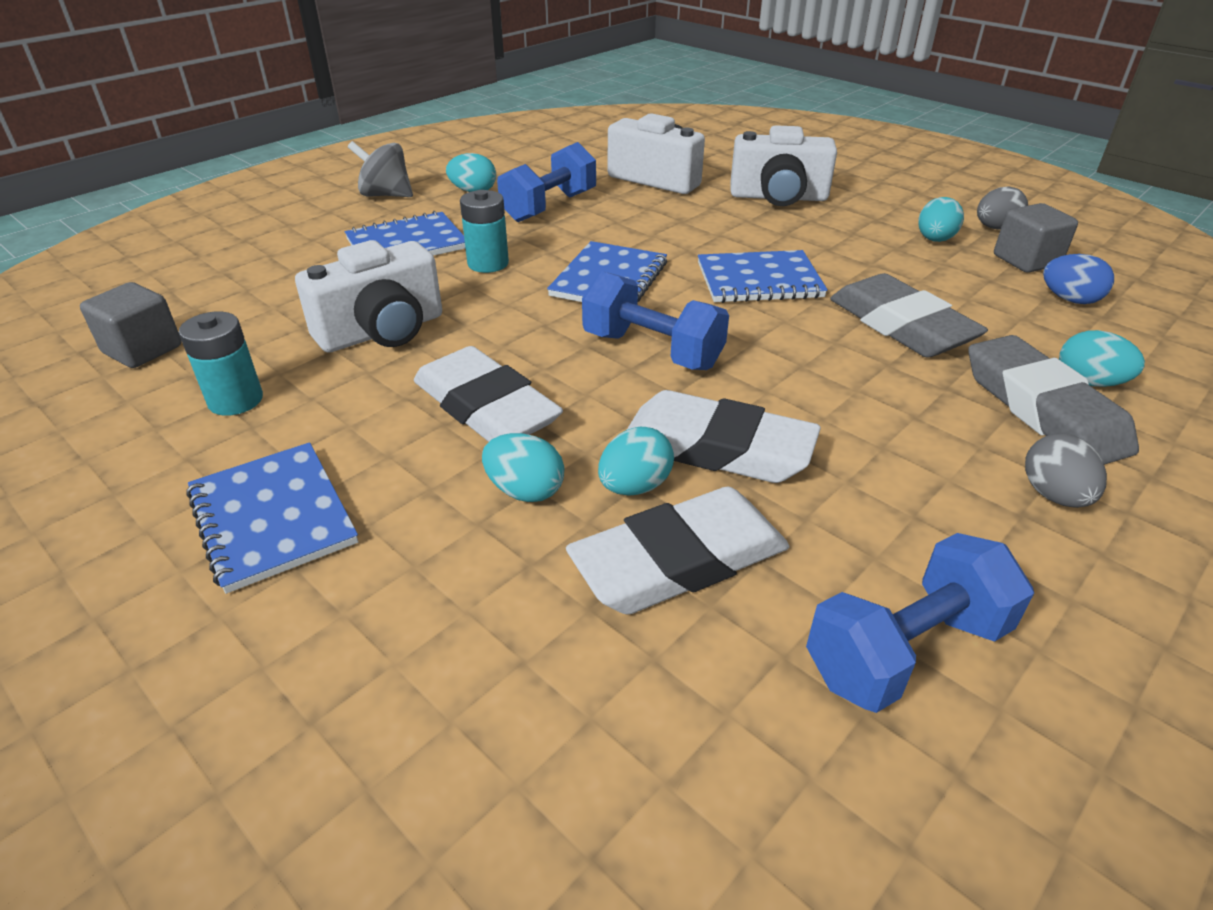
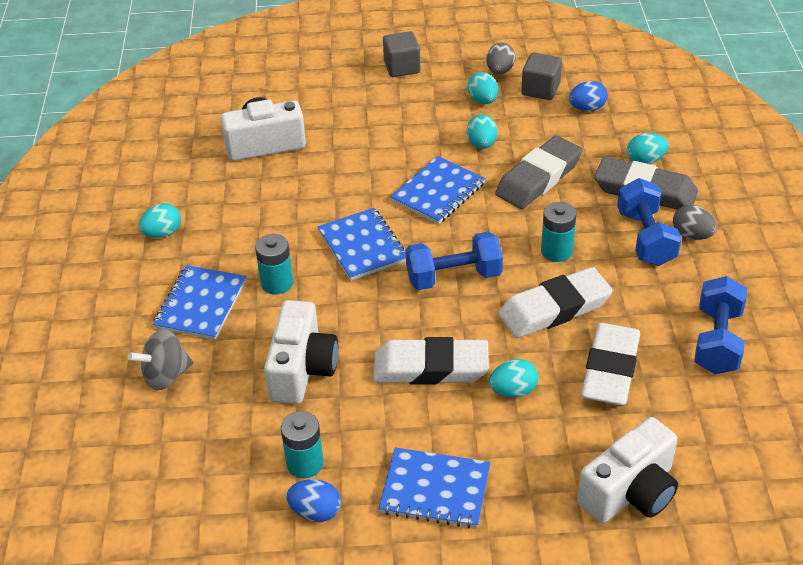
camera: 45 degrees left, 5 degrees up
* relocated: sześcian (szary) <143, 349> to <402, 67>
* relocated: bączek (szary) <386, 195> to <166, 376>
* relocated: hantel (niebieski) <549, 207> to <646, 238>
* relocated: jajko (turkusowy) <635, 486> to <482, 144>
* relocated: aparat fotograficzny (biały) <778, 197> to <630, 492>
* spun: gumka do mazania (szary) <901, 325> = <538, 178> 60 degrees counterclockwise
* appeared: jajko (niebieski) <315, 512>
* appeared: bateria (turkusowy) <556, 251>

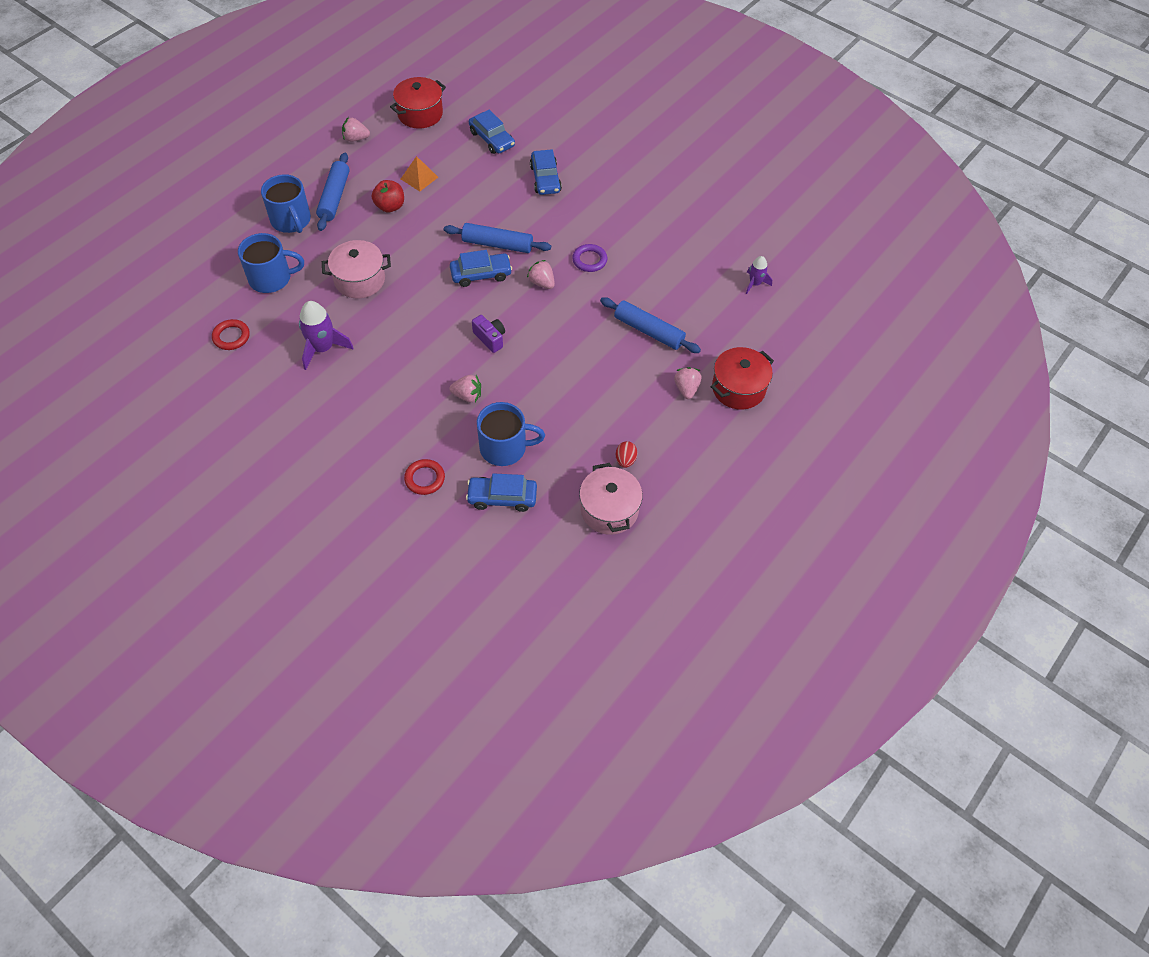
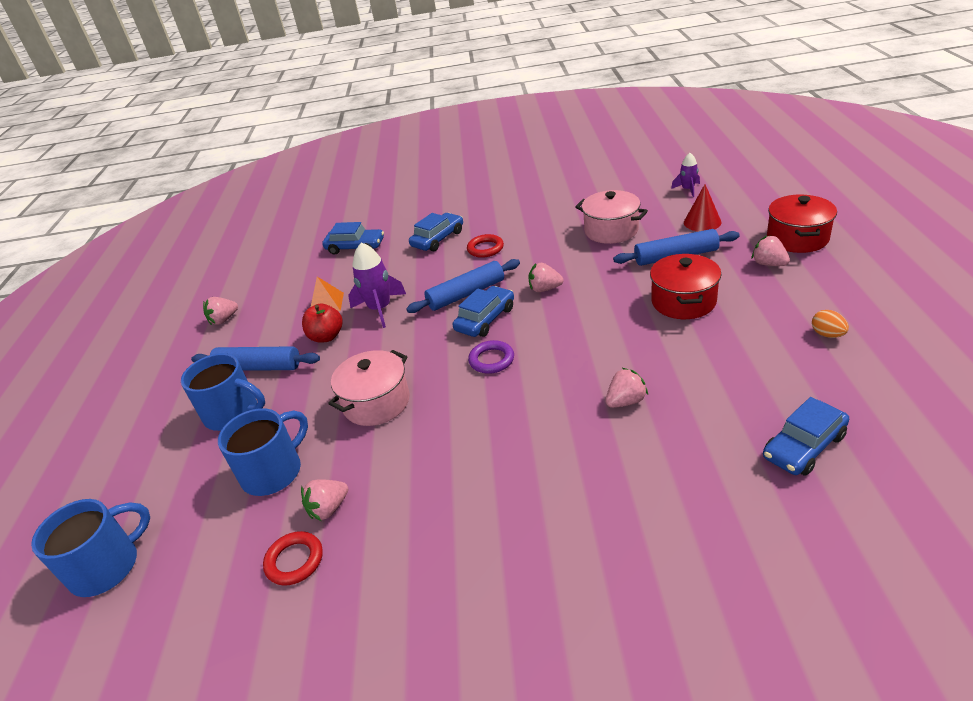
camera: 35 degrees left, 20 degrees down
* relocated: rakieta (fioletowy) <323, 348> to <380, 309>
* spun: wałek do ciasta (niebieski) <334, 197> = <258, 367> 45 degrees counterclockwise
* relocated: garnek (czerwony) <420, 114> to <683, 301>
* relocated: pierścień (czerwony) <425, 479> to <485, 249>
* missing: aparat fotograficzny (fioletowy) <490, 338>
* relocated: kubek (niebieski) <505, 448> to <107, 566>
* spun: samochód (niebieski) <545, 179> = <438, 239> 90 degrees counterclockwise
* relocated: pierścień (fioletowy) <589, 260> to <491, 360>
* relocated: garnek (różowy) <609, 510> to <611, 230>
* colour: jajko (czerwony) <625, 460> to jajko (pomarańczowy) <827, 334>
* appeared: truskawka (różowy) <328, 508>
* appeared: stożek (czerwony) <702, 222>

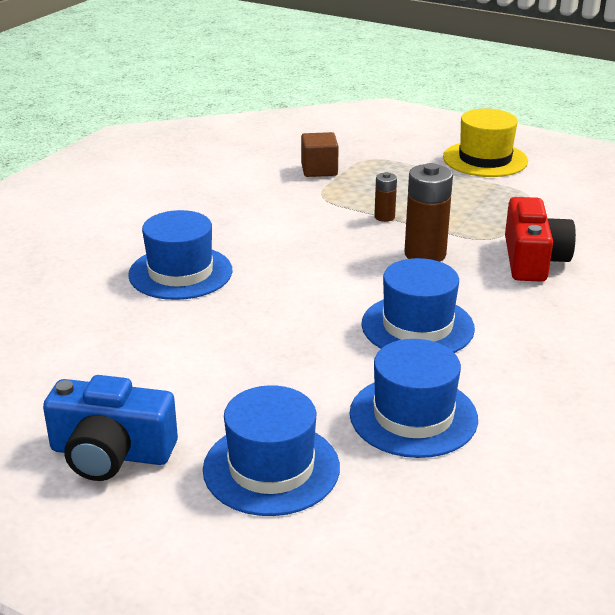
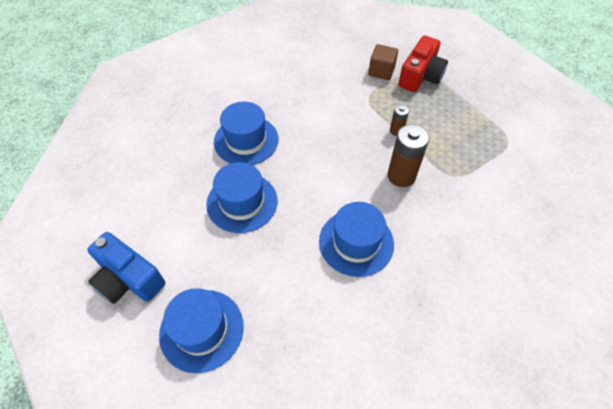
camera: 25 degrees right, 25 degrees up
* relocated: kapelusz (niebieski) <413, 416> to <242, 202>
* missing: kapelusz (żółty) <485, 159>
* relocated: aparat fotograficzny (czerwony) <533, 260> to <420, 76>

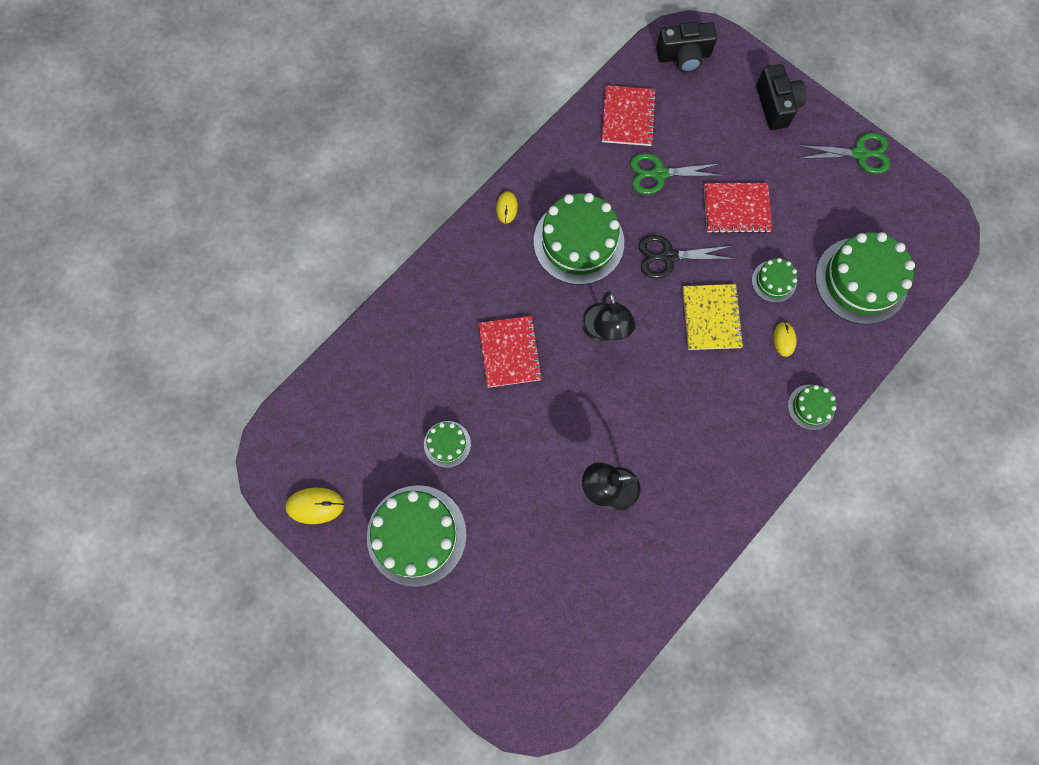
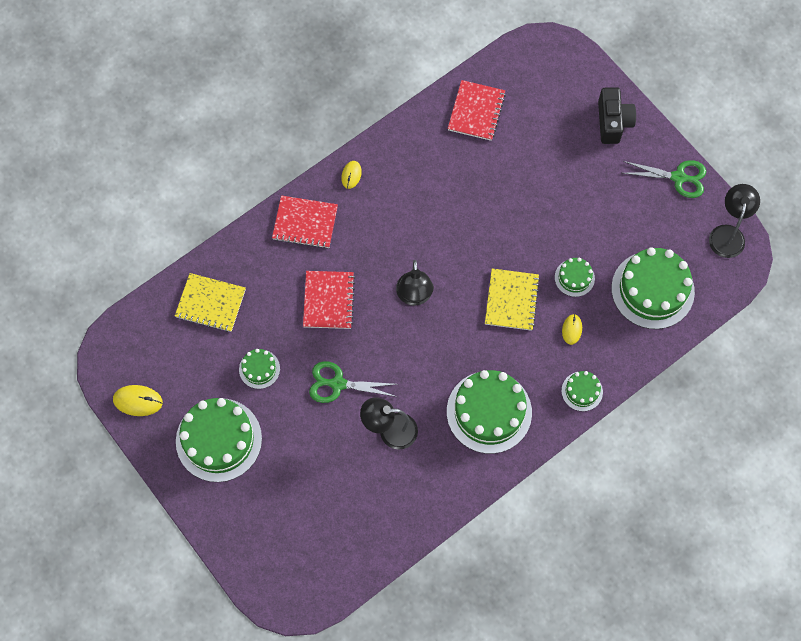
camera: 10 degrees right, 5 degrees down
* relocated: tort (zielony) <578, 242> to <489, 412>
* relocated: nożyczki (zielony) <659, 174> to <338, 384>
* missing: nożyczki (czarny) <668, 256>
* missing: aparat fotograficzny (czarny) <684, 56>
* relocated: zeszyt (czerwony) <736, 209> to <305, 223>
* appeared: zeszyt (żółty) <210, 303>
* appeared: lampka (czarny) <728, 234>

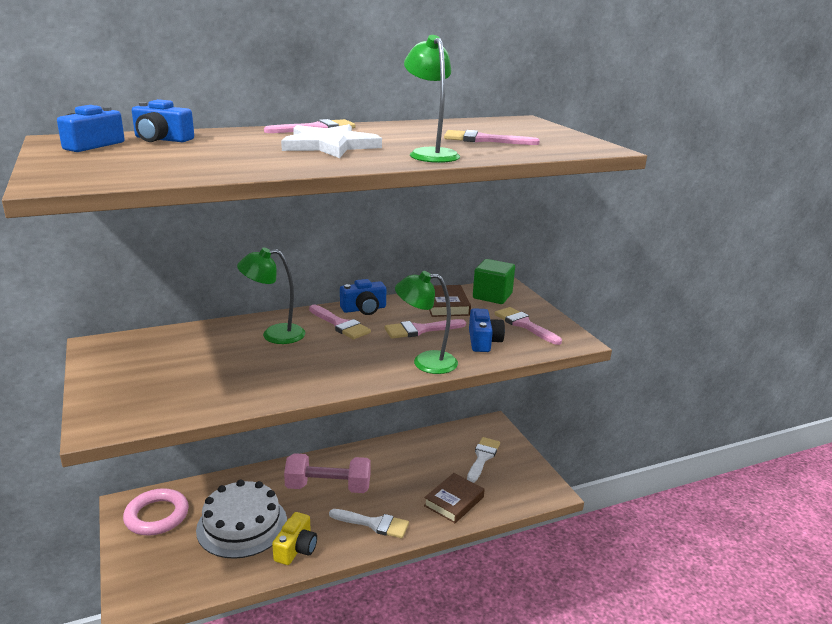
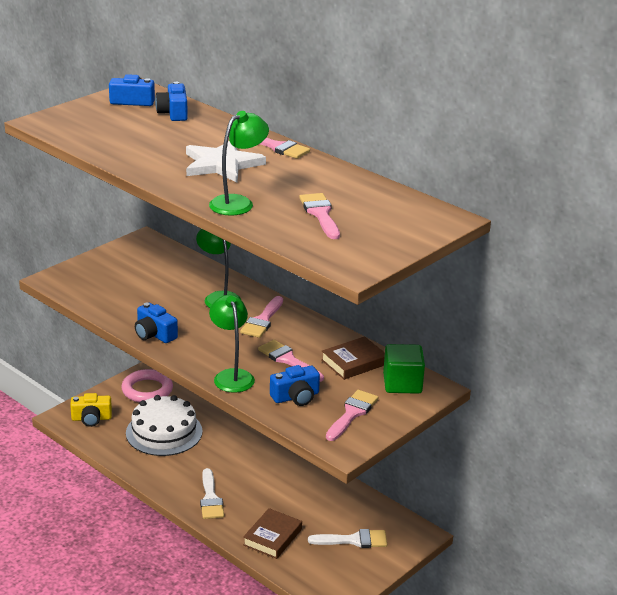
camera: 65 degrees right, 5 degrees up
* relocated: aparat fotograficzny (żółty) <296, 548> to <91, 418>
* missing: hantel (różowy) <328, 487>
* relocated: aparat fotograficzny (niebieski) <364, 309> to <154, 334>
* spun: książka (brązowy) <454, 501> = <272, 537> 75 degrees counterclockwise

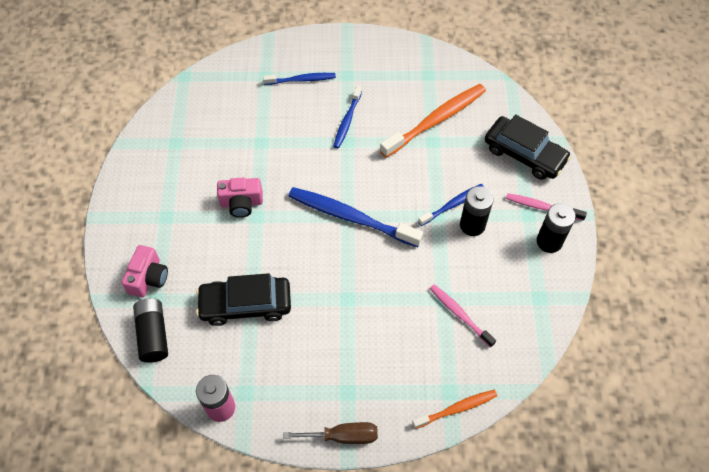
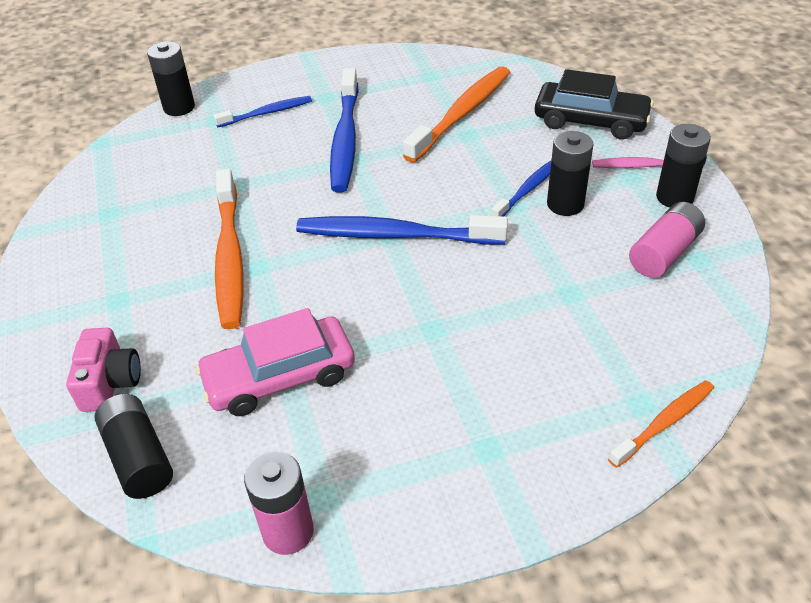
camera: 15 degrees left, 15 degrees down
* colour: samochód (czarny) <246, 304> to samochód (różowy) <279, 376>
* exchanged: aparat fotograficzny (różowy) <241, 203> to szczoteczka do zębów (pomarańczowy) <230, 257>
* missing: śrubokręt (brązowy) <343, 436>
* size: szczoteczka do zębów (niebieski) <347, 121> = <345, 139> x1.78
* missing: szczoteczka do zębów (różowy) <460, 314>
* appeared: bateria (czarny) <179, 107>
* appeared: bateria (różowy) <664, 253>

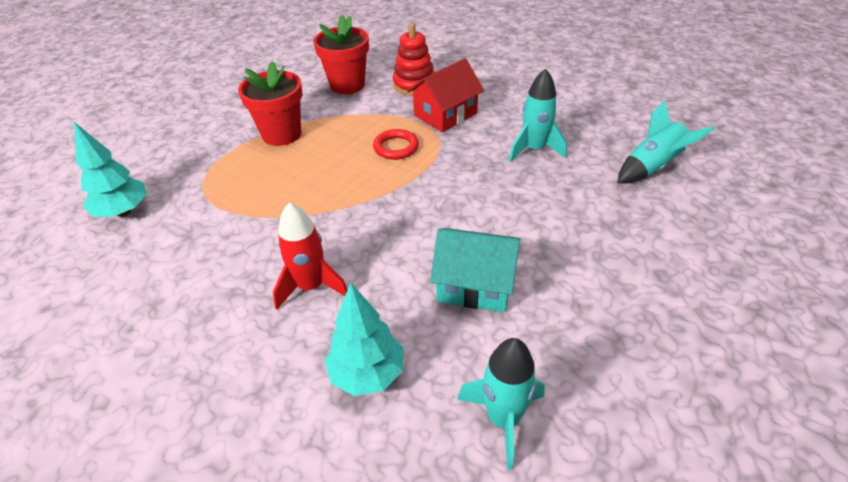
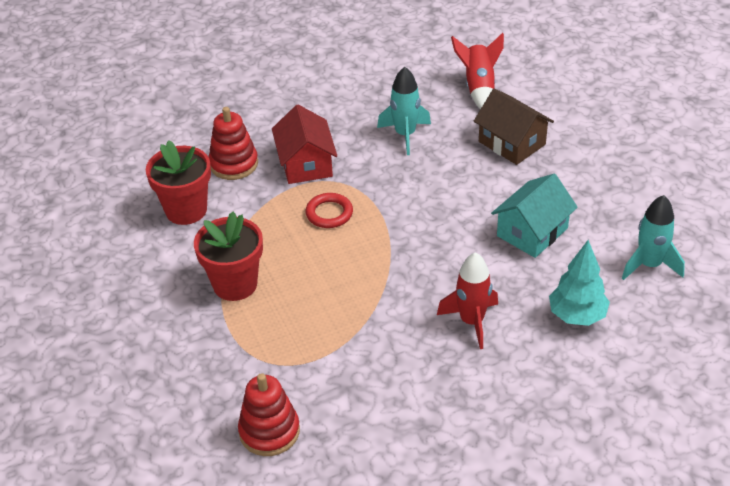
camera: 60 degrees left, 0 degrees up
* exchanged: drzewko (turkusowy) <123, 212> to zabawka nakładanka (czerwony) <269, 431>
* colour: rakieta (turkusowy) <652, 167> to rakieta (czerwony) <479, 87>
* appeared: domek (brązowy) <512, 143>

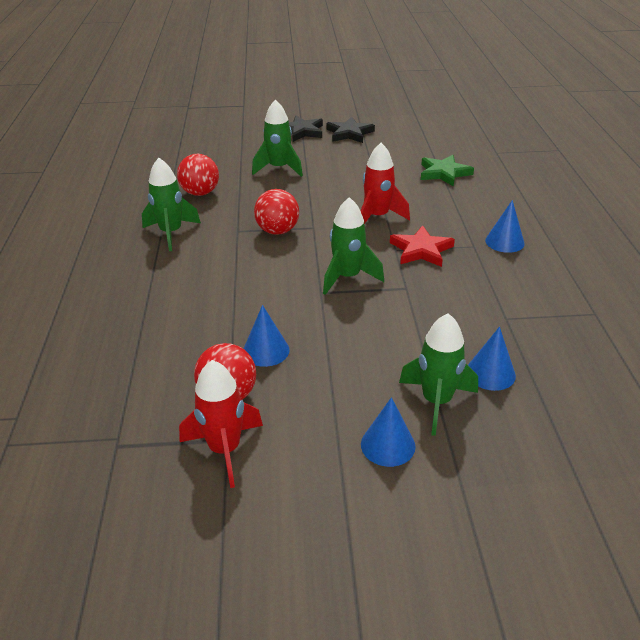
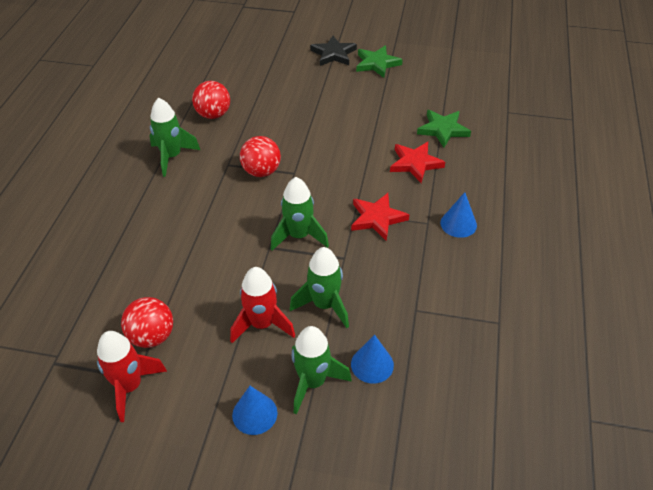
camera: 15 degrees right, 10 degrees up
* missing: stożek (niebieski) <266, 350>
* relocated: rakieta (zielony) <279, 168> to <324, 305>
* colour: gwiazda (czarny) <349, 133> to gwiazda (zielony) <377, 64>
* relocated: rakieta (czerwony) <377, 217> to <262, 324>
* appeared: gwiazda (czerwony) <415, 163>

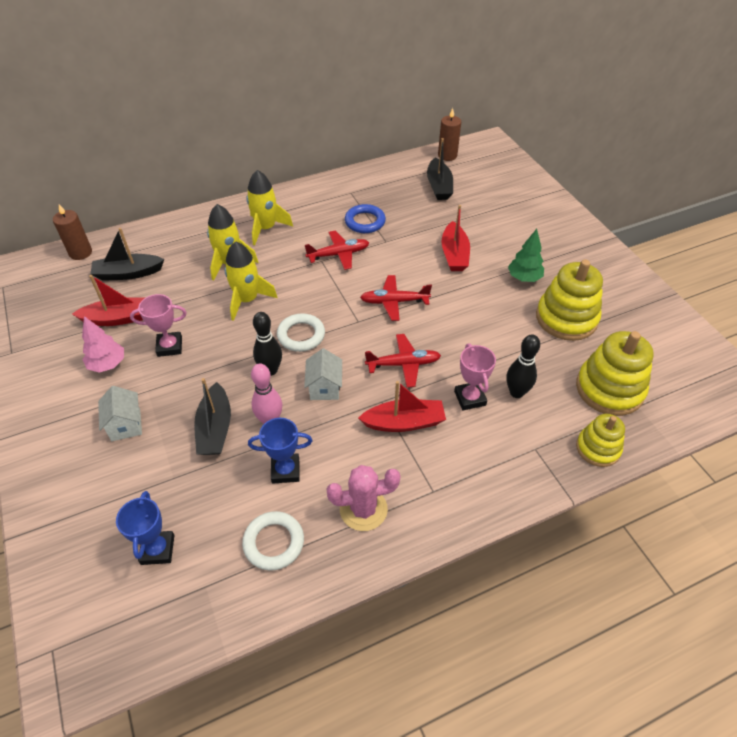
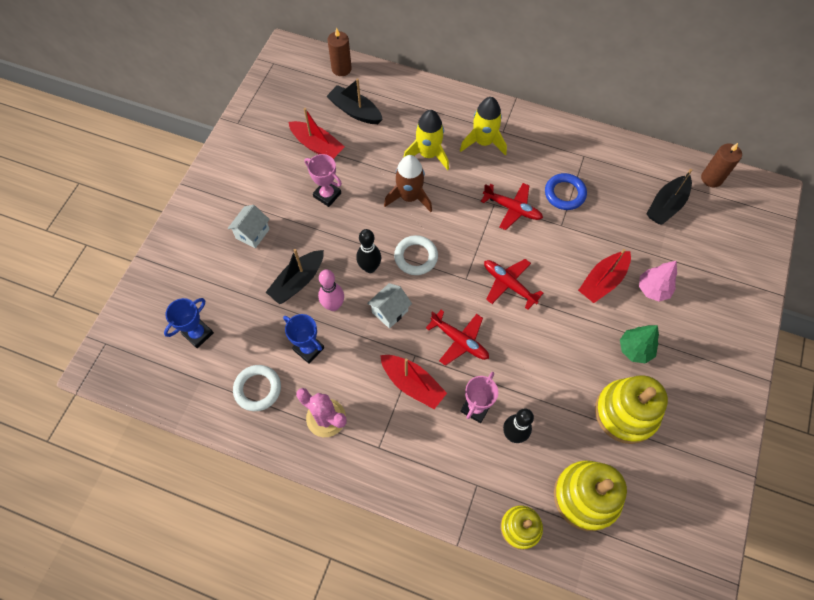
camera: 45 degrees right, 15 degrees up
* relocated: drzewko (różowy) <107, 364> to <653, 289>
* colour: rakieta (żółty) <247, 300> to rakieta (brązowy) <409, 197>

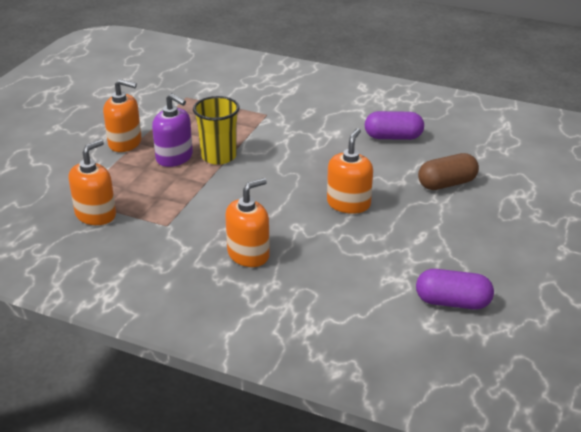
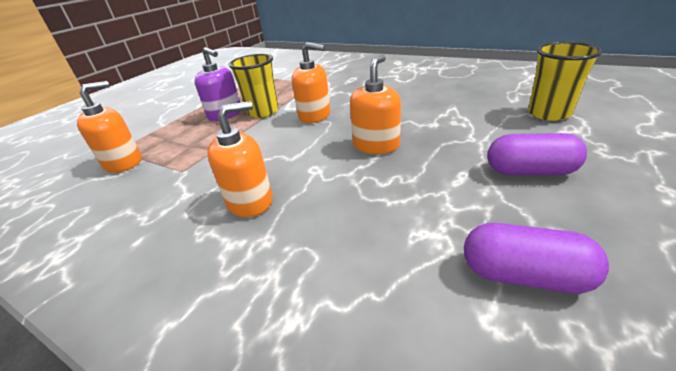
camera: 10 degrees right, 0 degrees up
* relocated: dozownik mydła (pomarańczowy) <125, 143> to <315, 115>
* relocated: kapsułka (fioletowy) <393, 137> to <530, 171>
* missing: kapsułka (brązowy) <447, 184>
* appeared: szklanka (żółty) <549, 113>

